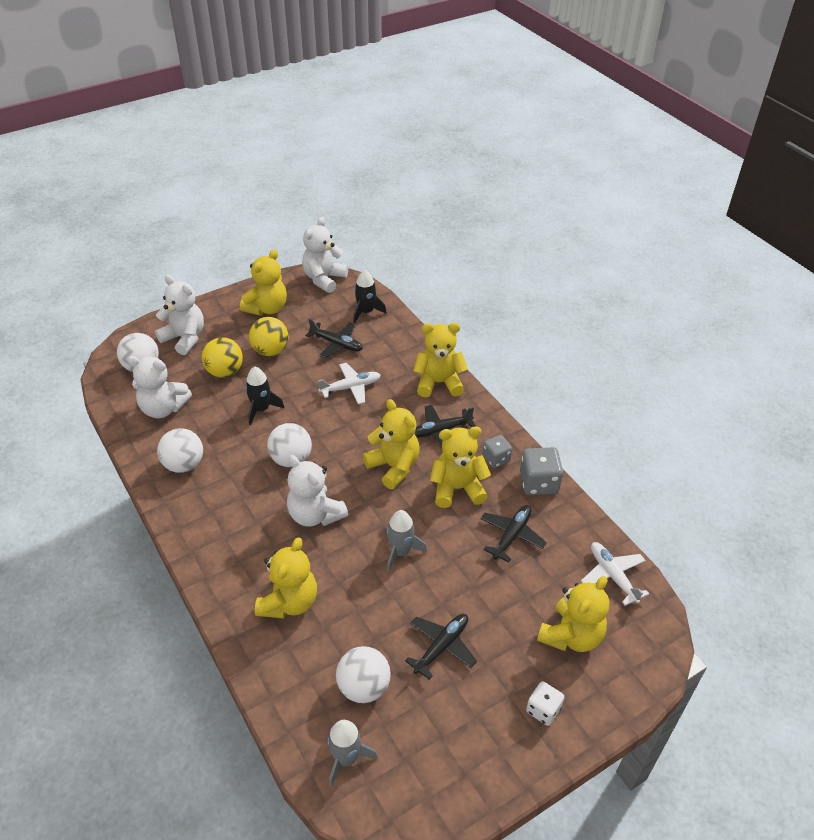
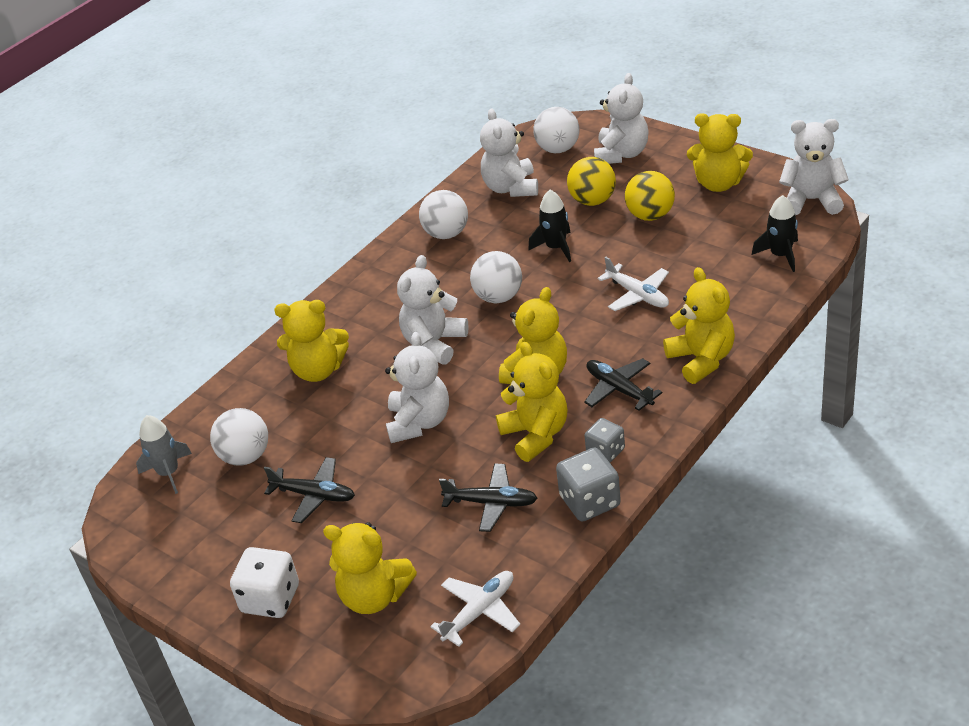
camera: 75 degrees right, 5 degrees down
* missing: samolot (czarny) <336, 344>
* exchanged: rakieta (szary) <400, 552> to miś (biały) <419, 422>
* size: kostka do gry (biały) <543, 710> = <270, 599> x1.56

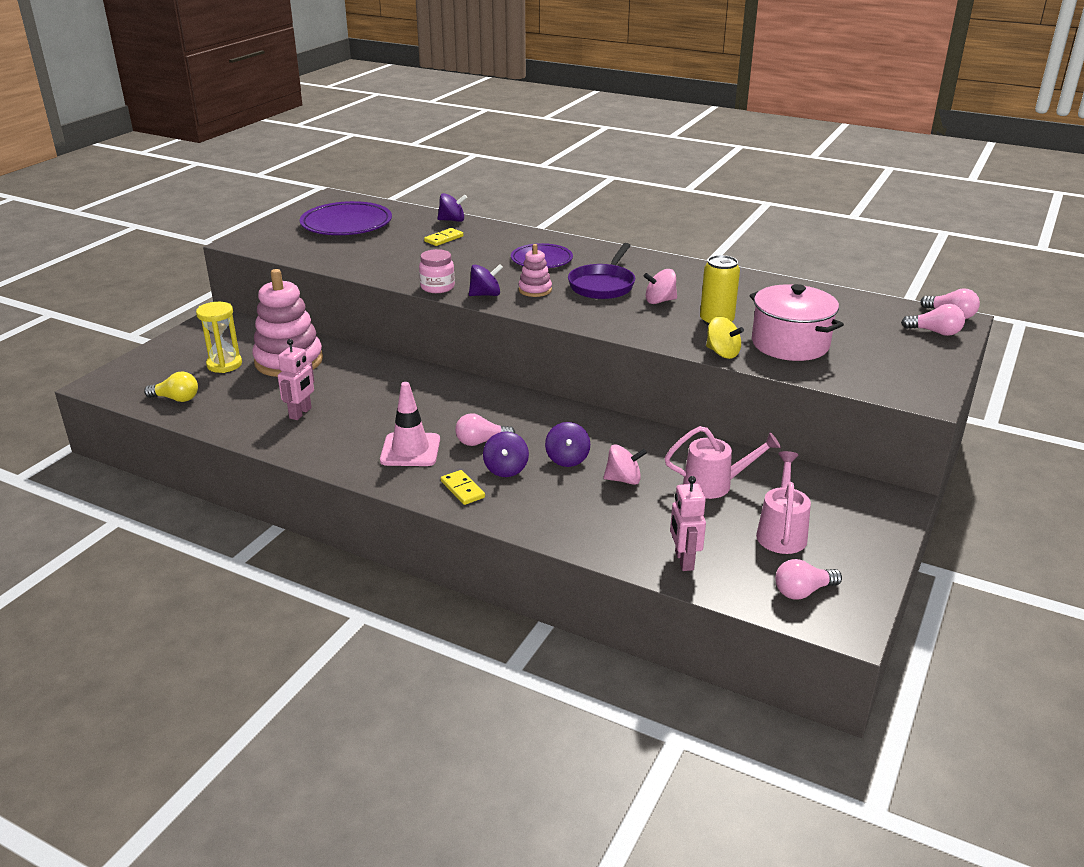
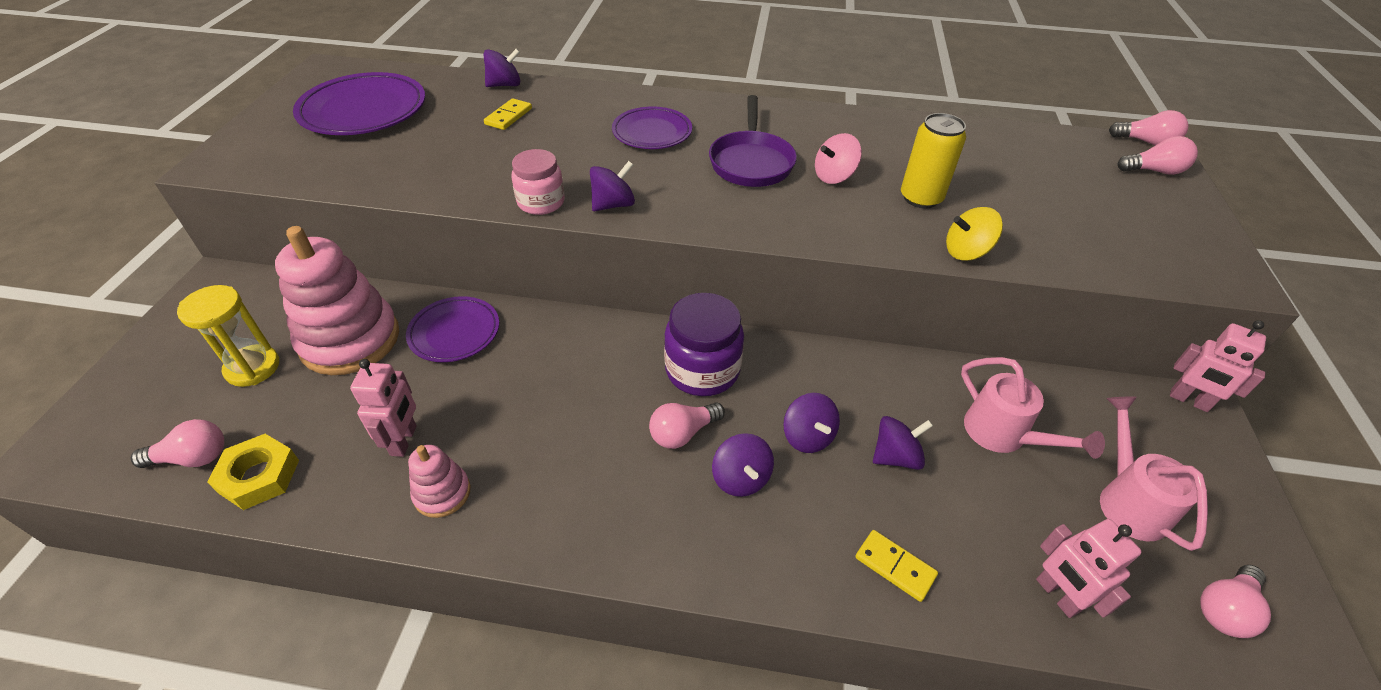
camera: 20 degrees left, 15 degrees up
* colour: żarówka (żółty) <176, 399> to żarówka (różowy) <193, 458>
* missing: pachołek (różowy) <410, 450>
* relocated: kostka domina (żółty) <462, 489> to <895, 566>
* relocated: zabawka nakładanka (różowy) <535, 290> to <442, 493>
* colour: bączek (różowy) <623, 479> to bączek (fioletowy) <895, 456>
* spun: konewka (różowy) <715, 484> = <1003, 435> 75 degrees clockwise
* spun: bączek (żółty) <722, 353> = <966, 252> 150 degrees clockwise
* missing: garnek (różowy) <790, 344>
* appeared: nakrętka (żółty) <259, 476>
* appeared: talerz (fioletowy) <454, 332>
* appeared: słoik (fioletowy) <702, 370>
* appeared: robot (różowy) <1189, 400>

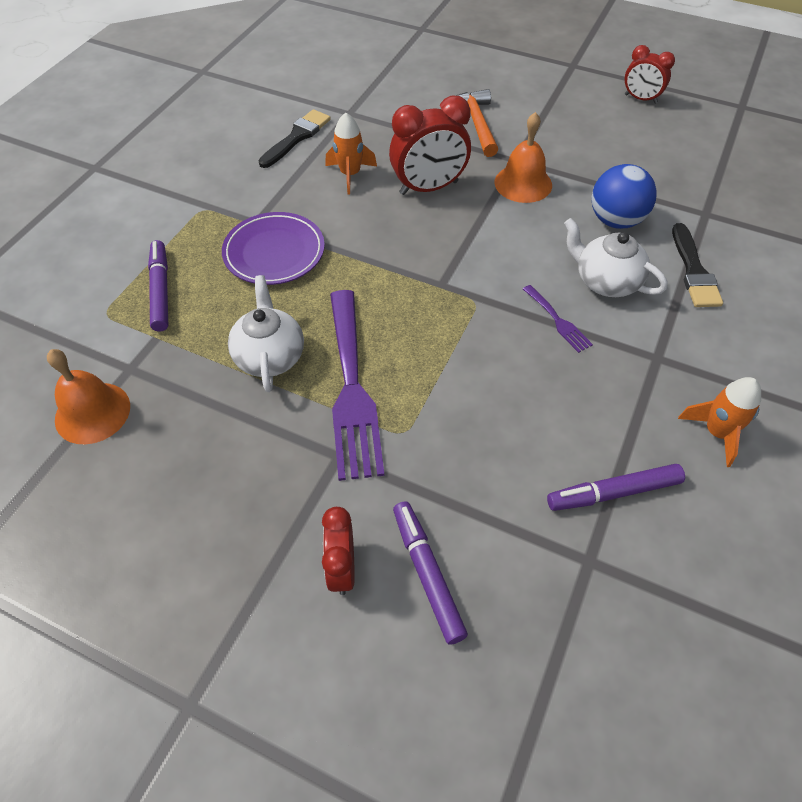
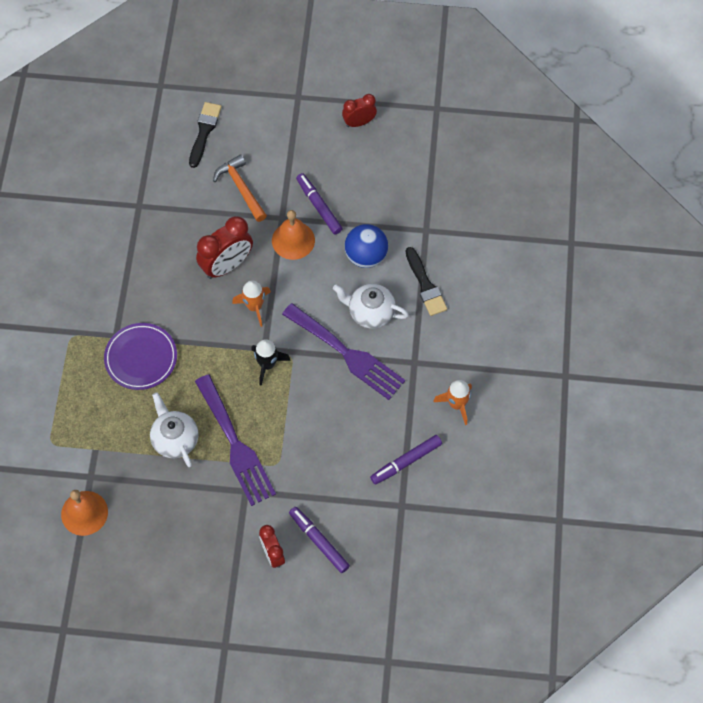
camera: 20 degrees left, 10 degrees up
* relocated: flamaster (fioletowy) <161, 290> to <319, 206>
* relocated: pędzel (czarny) <297, 137> to <204, 131>
* relocated: rakieta (pomarańczowy) <350, 175> to <254, 307>
* size: widelec (fioletowy) <558, 321> = <347, 354> x2.26
* spun: budzik (czerwony) <640, 99> = <359, 122> 150 degrees clockwise
* appeared: rakieta (czarny) <267, 364>

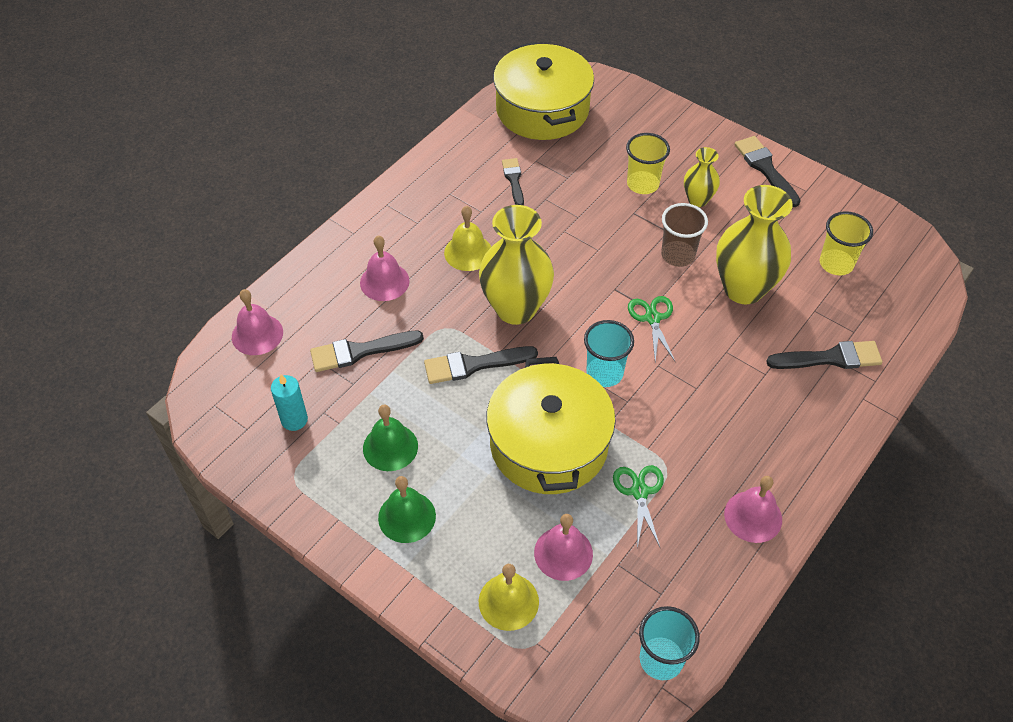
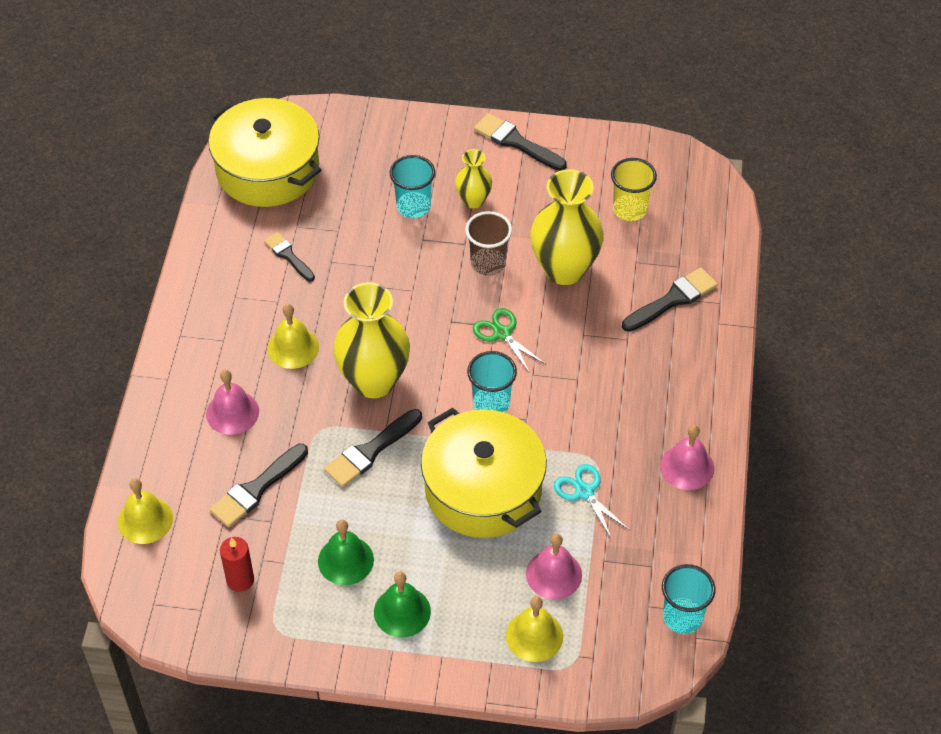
camera: 30 degrees left, 0 degrees up
* colour: dzwonek (różowy) <257, 334> to dzwonek (żółty) <145, 520>
* colour: świeca (turkusowy) <294, 420> to świeca (czerwony) <240, 580>
* colour: nożyczki (zielony) <639, 492> to nożyczki (turkusowy) <584, 492>
* colour: szklanka (żółty) <642, 184> to szklanka (turkusowy) <413, 206>

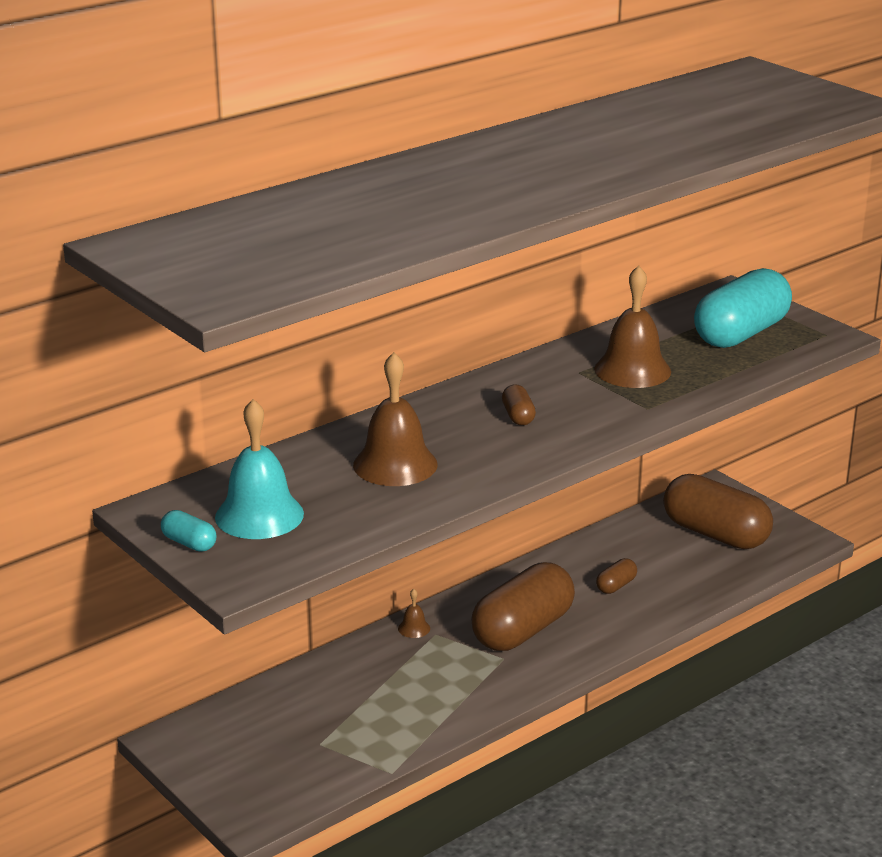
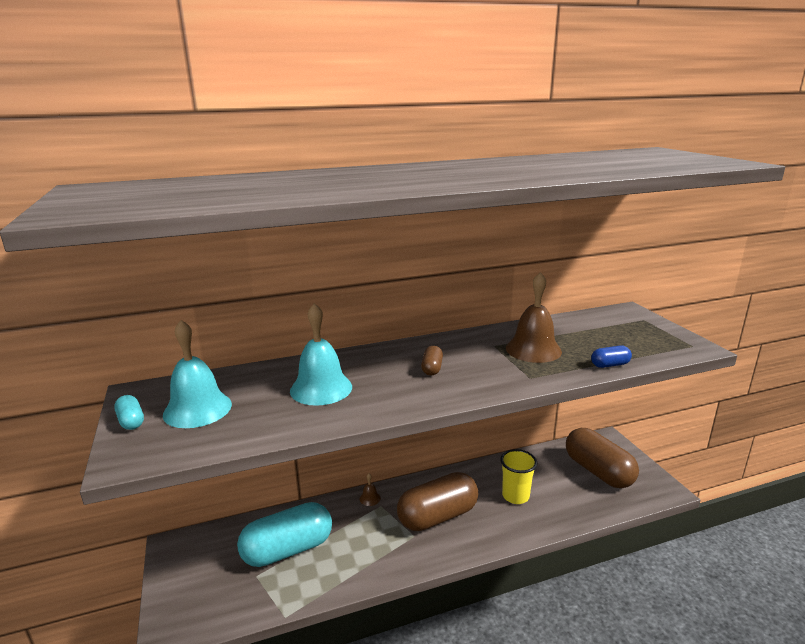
camera: 20 degrees right, 5 degrees down
* colour: dzwonek (brązowy) <395, 464> to dzwonek (turkusowy) <321, 388>
* exchanged: kapsułka (brązowy) <616, 586> to szklanka (żółty) <515, 496>
* relocated: kapsułka (turkusowy) <741, 334> to <288, 550>
* appeared: kapsułka (niebieski) <610, 365>

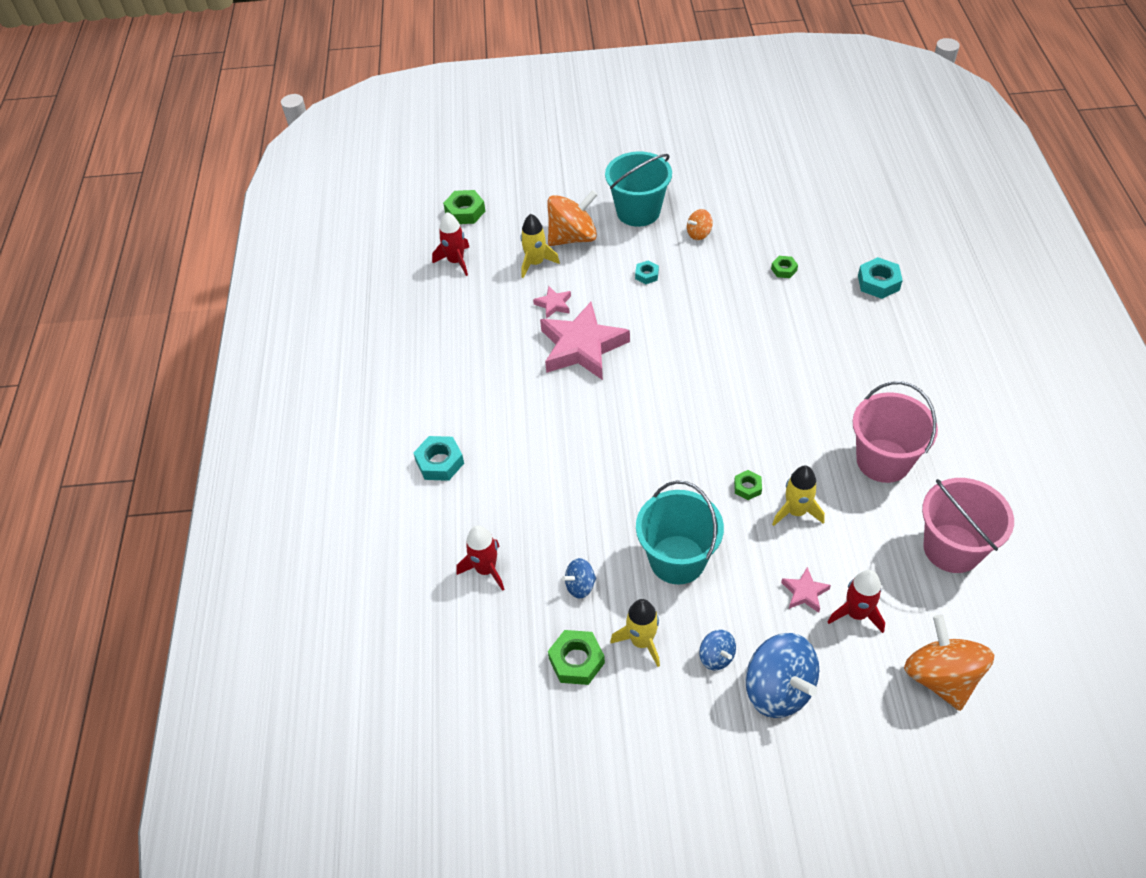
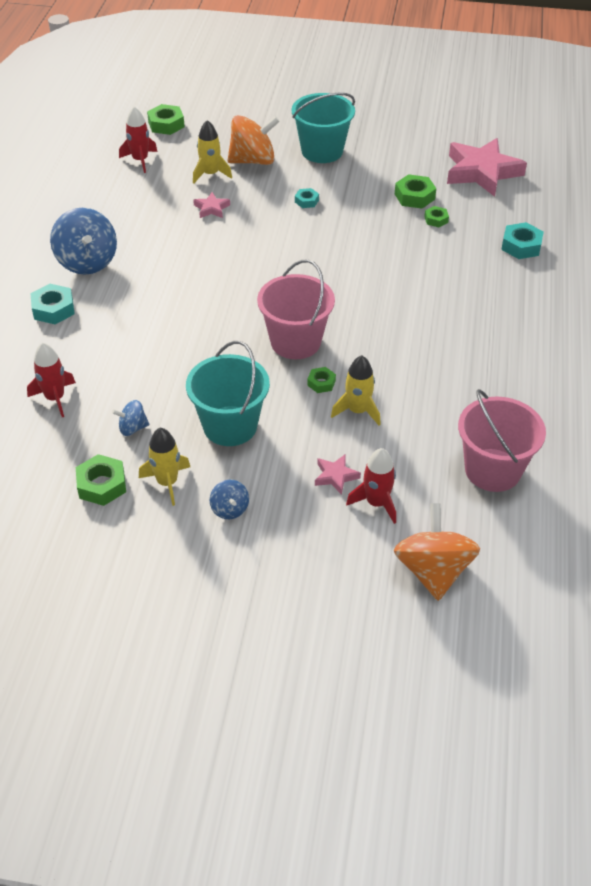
camera: 10 degrees right, 5 degrees down
* relocated: gwiazda (różowy) <582, 347> to <482, 172>
* missing: bączek (pomarańczowy) <699, 234>
* relocated: bączek (niebieski) <778, 689> to <87, 262>
* relocated: wiadro (różowy) <883, 461> to <295, 342>
* appeared: nakrętka (zielony) <414, 196>

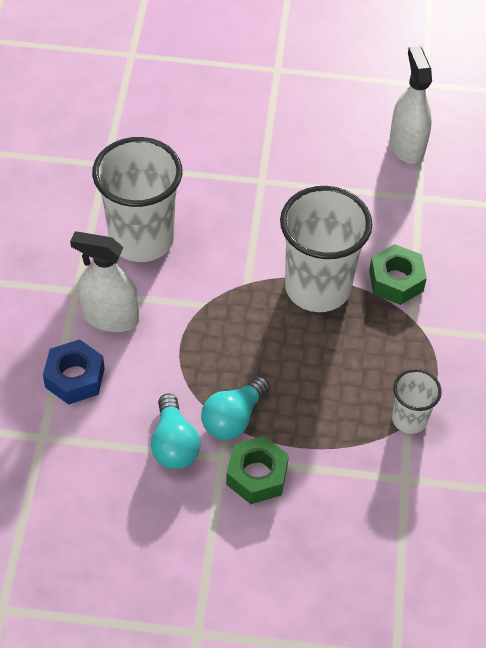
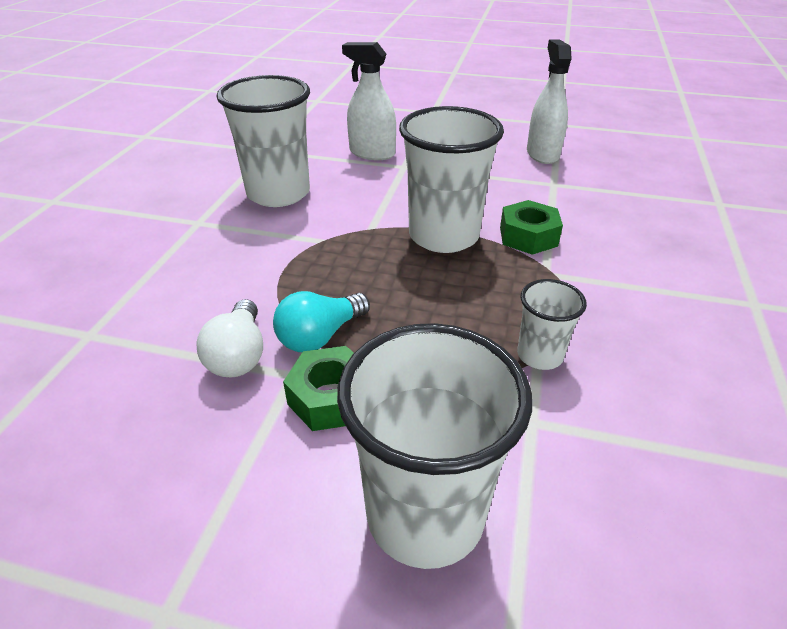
camera: 10 degrees right, 15 degrees down
* missing: nakrętka (niebieski) <75, 378>
* relocated: spryskiwacz (biały) <110, 317> to <372, 153>
* colour: żarówka (turkusowy) <174, 444> to żarówka (biały) <239, 355>
* appeared: szklanka (biały) <425, 514>

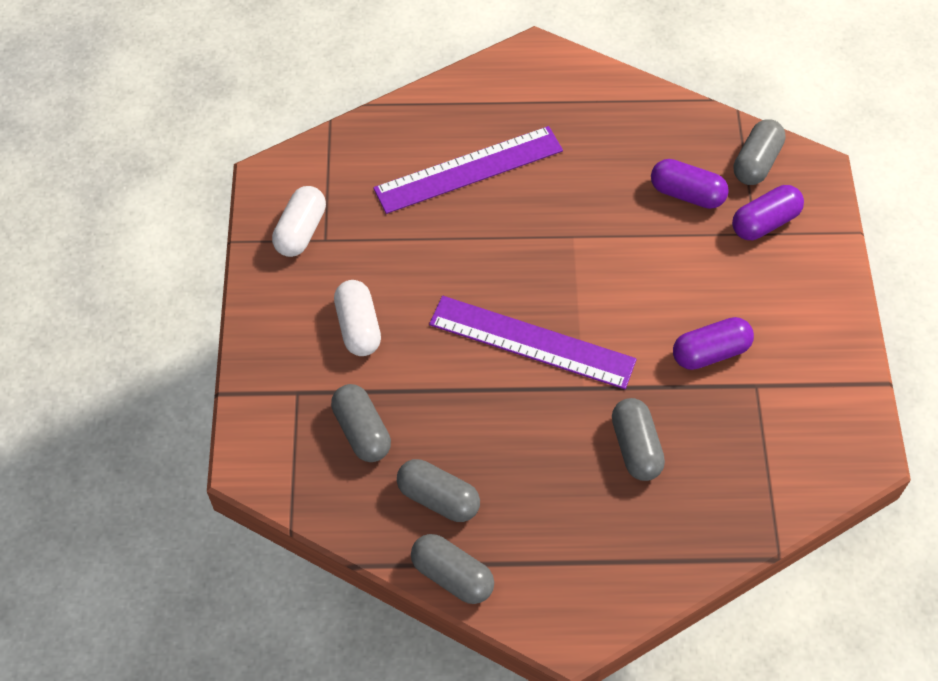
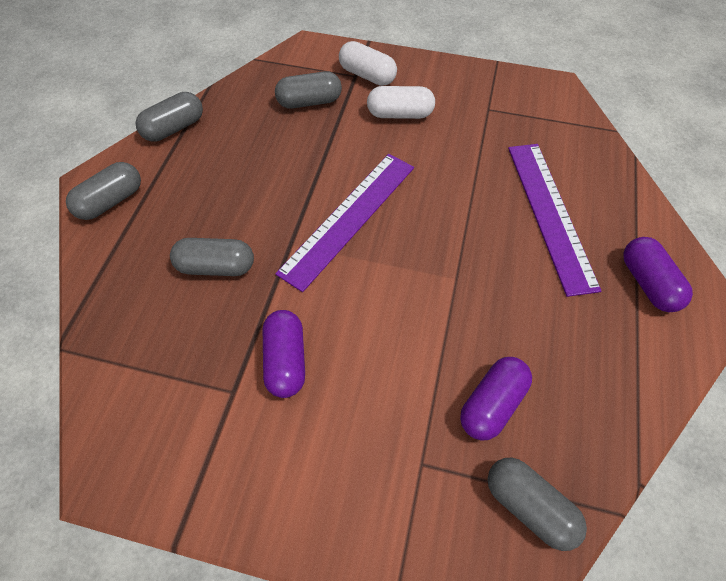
camera: 105 degrees right, 0 degrees up
* relocated: kapsułka (biały) <300, 231> to <367, 75>
* relocated: kapsułka (szary) <438, 498> to <111, 201>
* relocated: kapsułka (fioletowy) <764, 222> to <647, 283>

